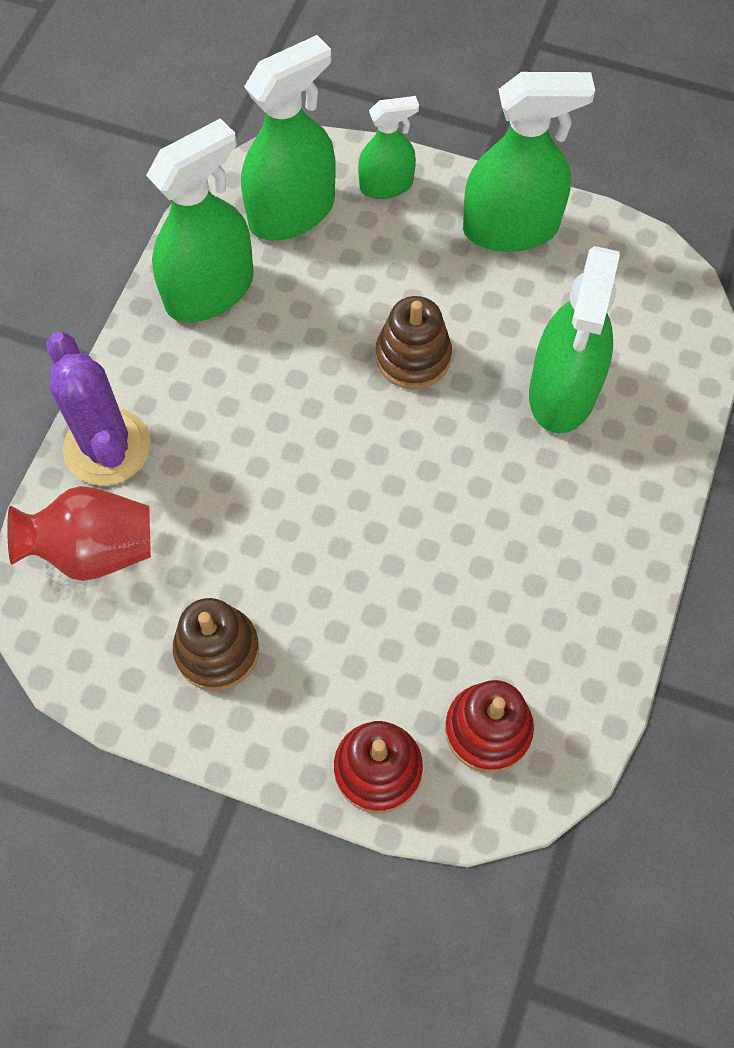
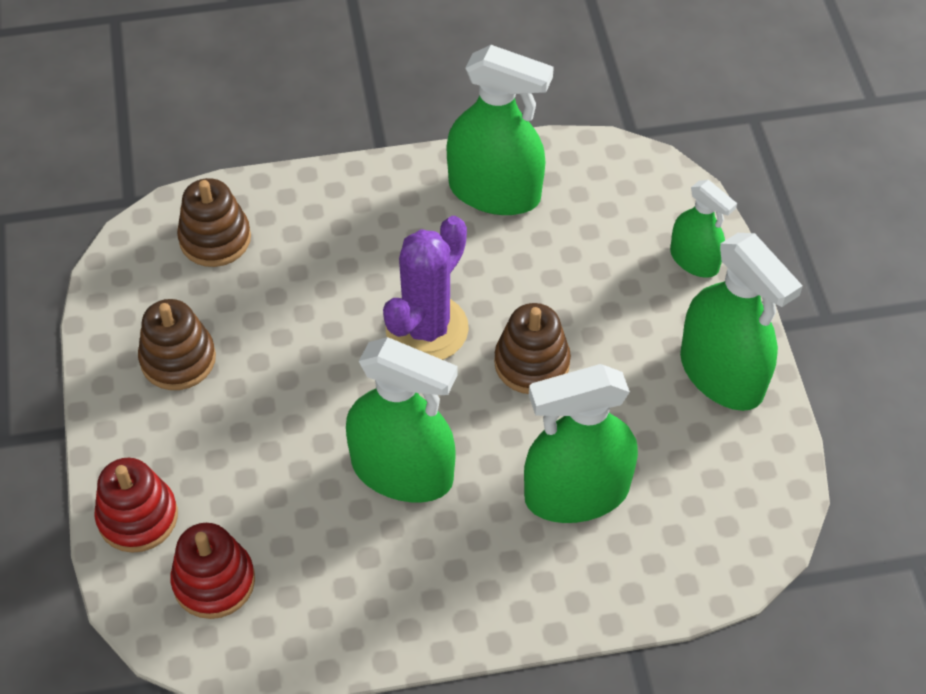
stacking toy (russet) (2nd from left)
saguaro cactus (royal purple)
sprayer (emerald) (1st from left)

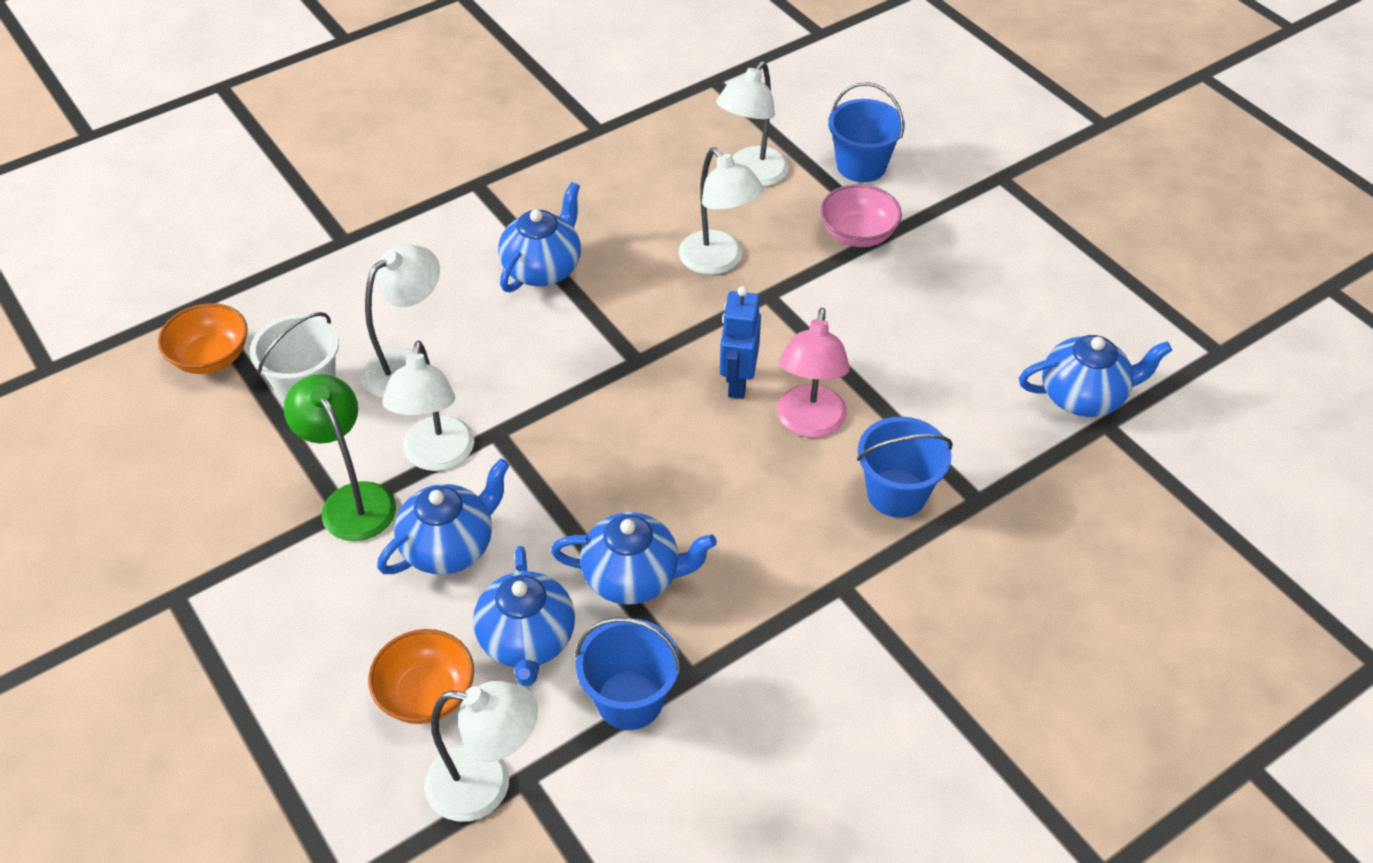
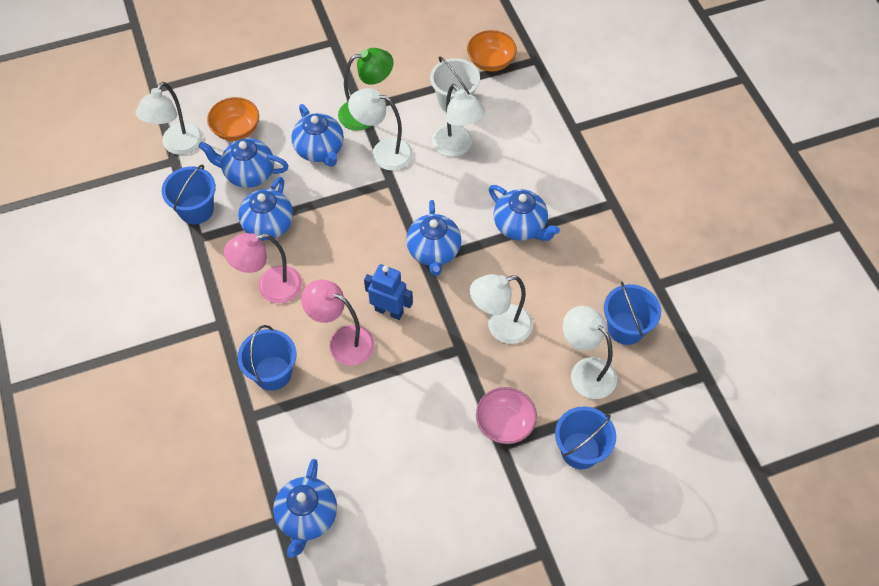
desk lamp (rose-pink) (1st from left)
china teapot (blue) (5th from left)
bucket (blue) (4th from left)

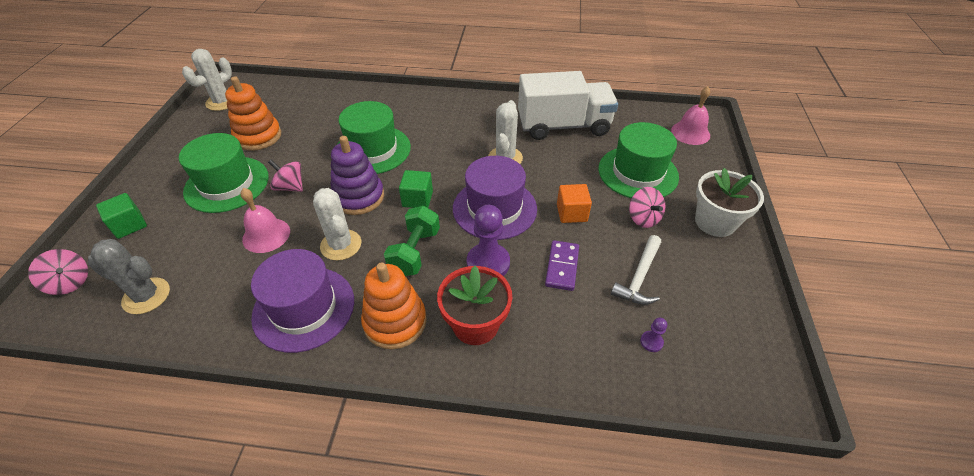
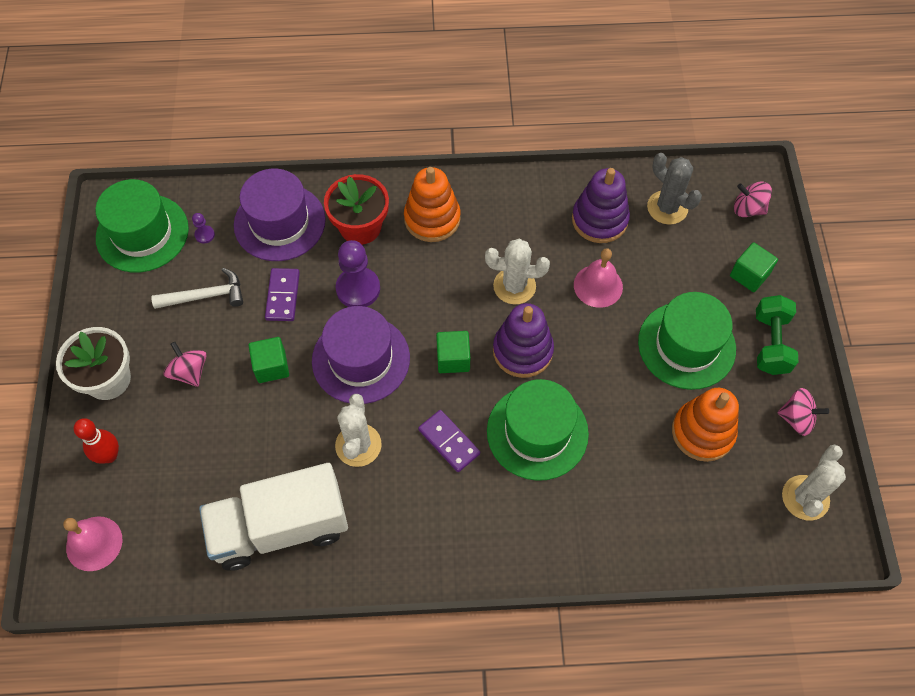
saguaro cactus (ash-grey)
top hat (royal purple) (1st from left)
whirligig (rose-pink) (3rd from left)
saguaro cactus (white) (2nd from left)
free weight (emerald)
solid cube (emerald) (1st from left)
top hat (emerald) (1st from left)
claw hammer (white)
tenpin (red)
domino (royal purple) (2nd from left)
stacking toy (royal purple) (2nd from left)

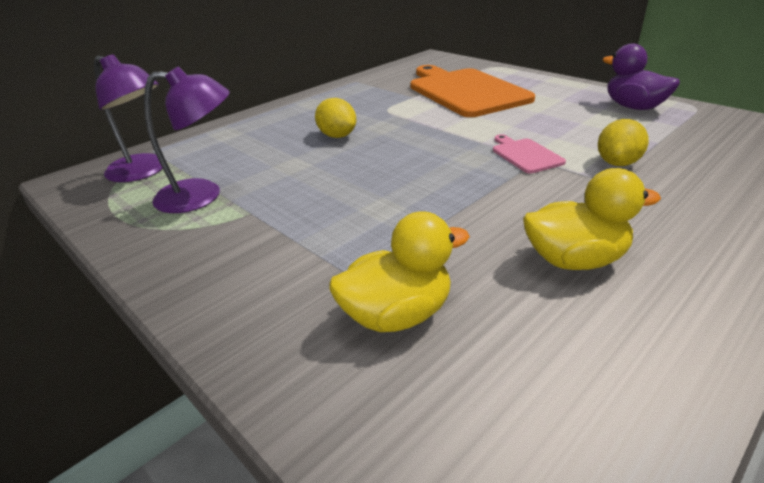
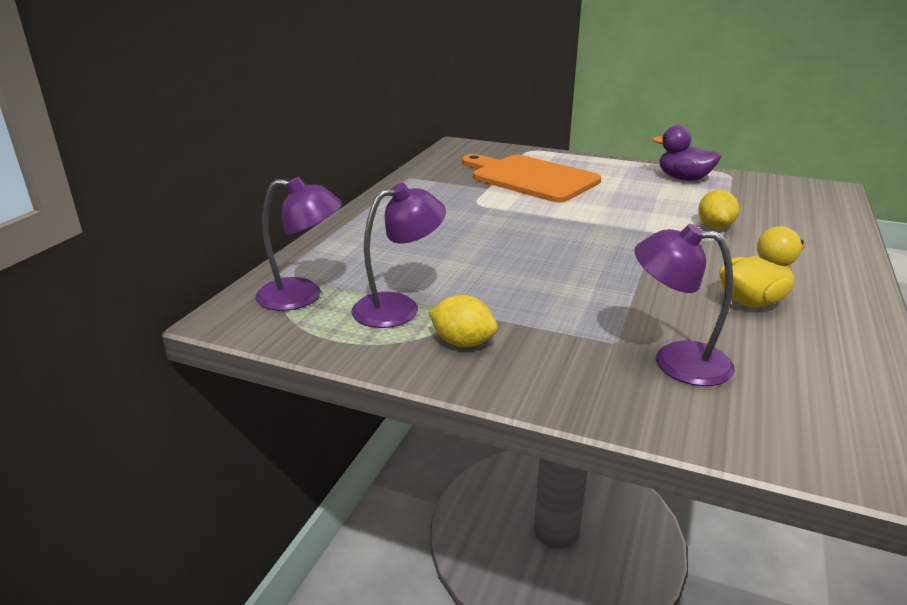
toy lemon (yellow) (1st from left)
desk lamp (royal purple) (3rd from left)
chopping board (rose-pink)

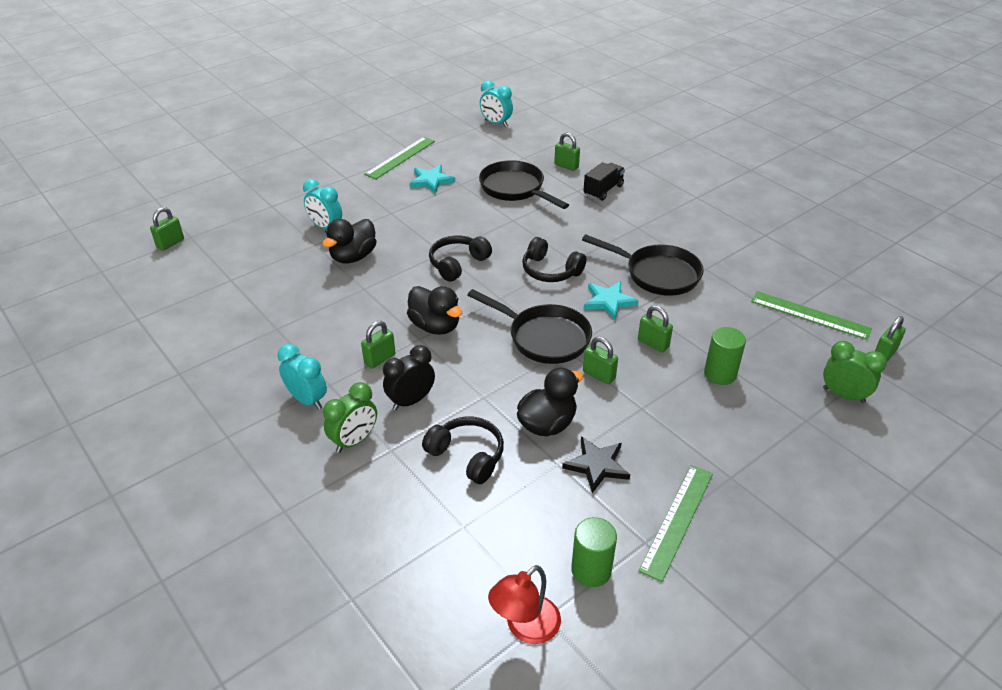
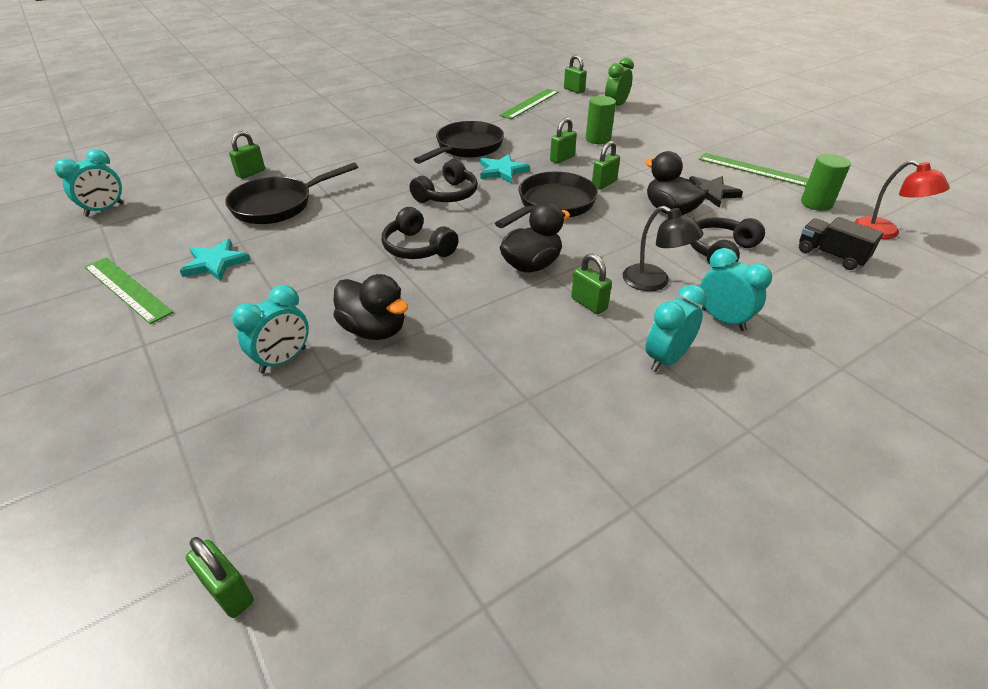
bedside clock (aqua) (4th from left)
desk lamp (black)
toy truck (black)

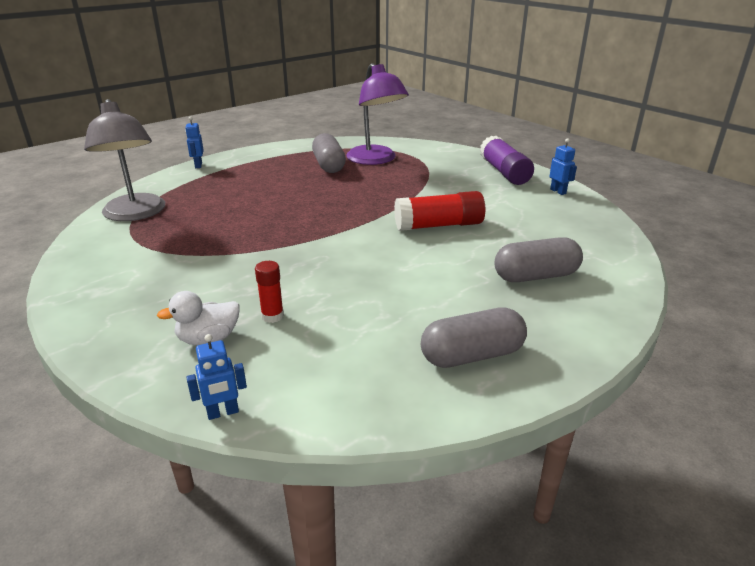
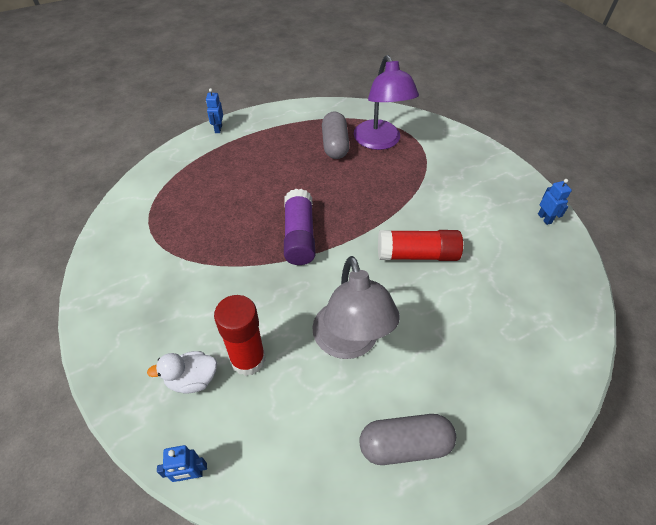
desk lamp (ash-grey)
stick of glue (red) (1st from left)
stick of glue (royal purple)
pill (ash-grey) (3rd from left in the first image)

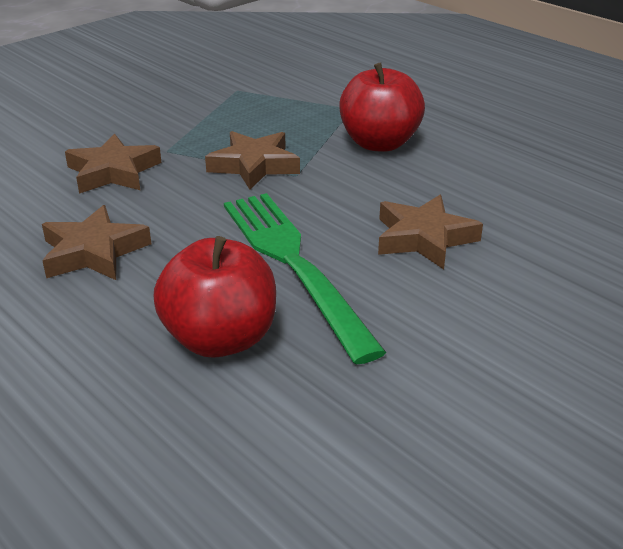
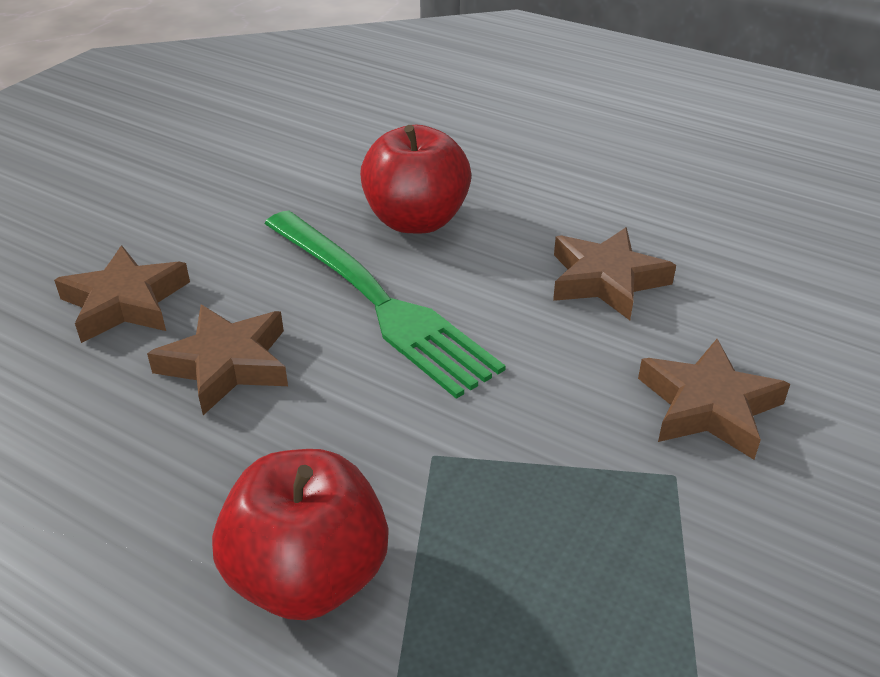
star shape (russet) (1st from left)

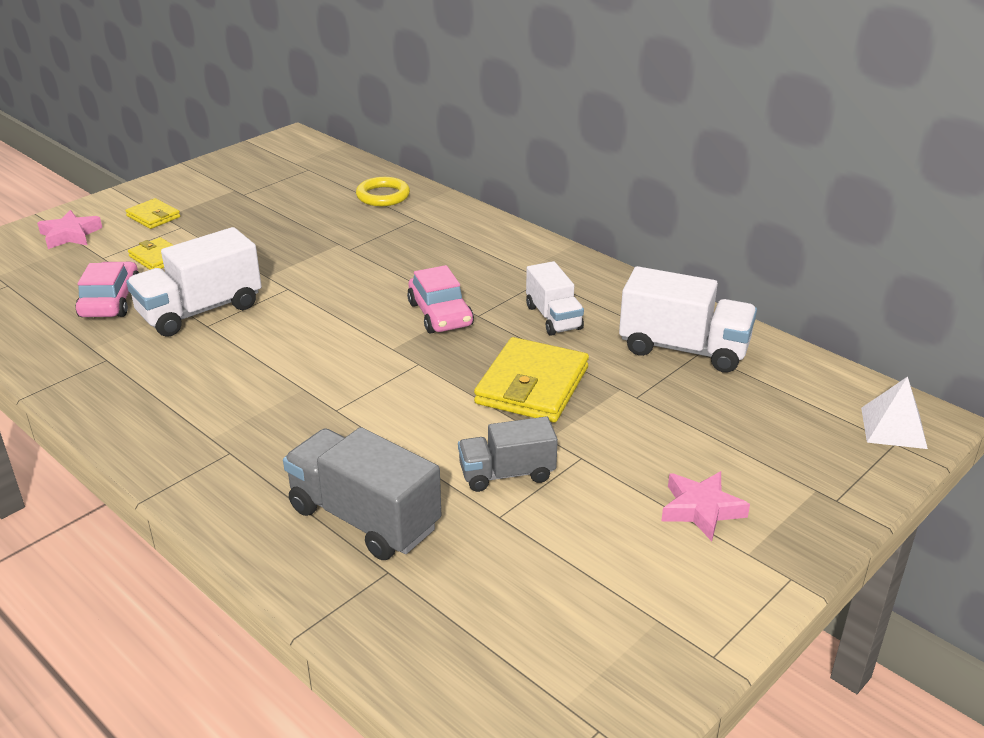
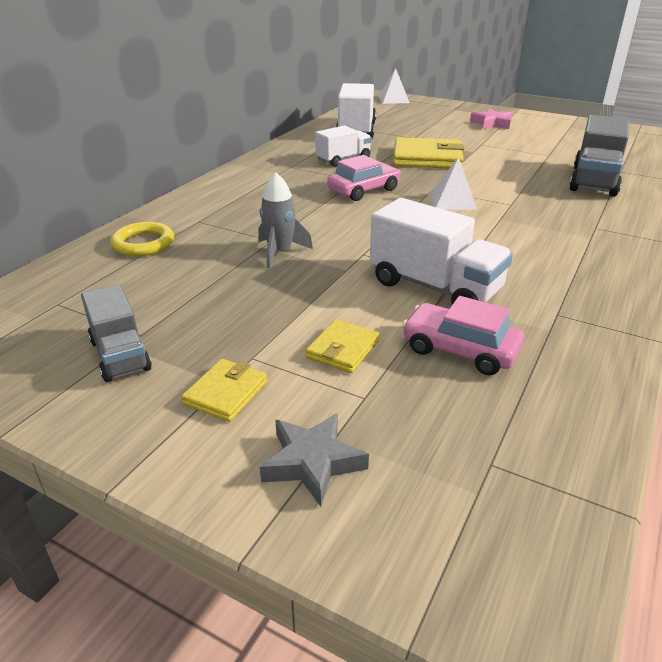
star shape (ash-grey)
car (rose-pink) (2nd from left)
toy truck (ash-grey) (1st from left)
rocket (ash-grey)
solid pyramid (white) (2nd from left)

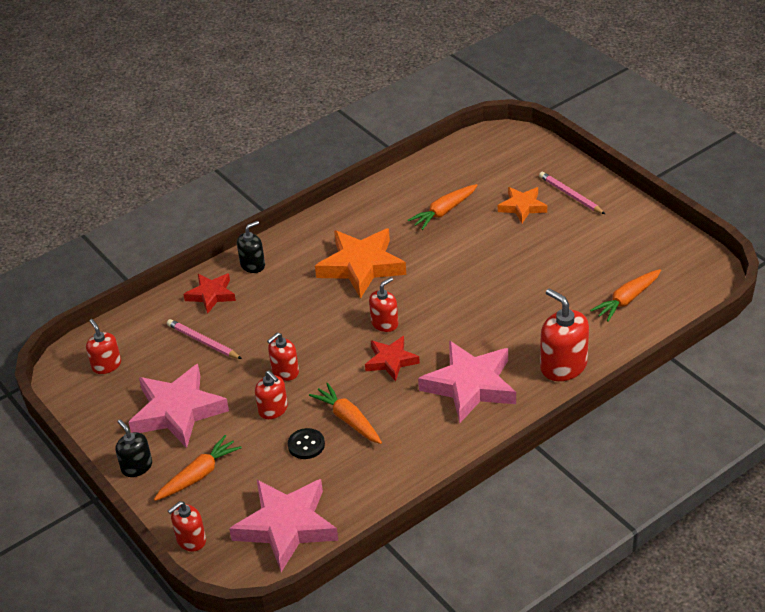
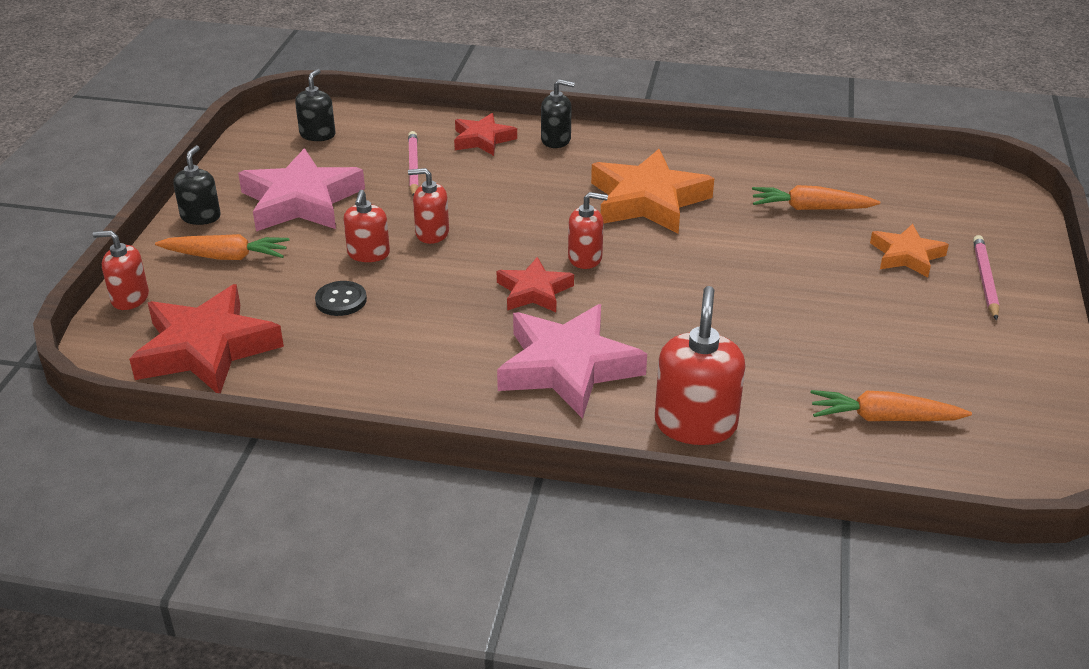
soap dispenser (black) (2nd from left)
star shape (red) (1st from left)
root vegetable (orange-coloured) (2nd from left in the first image)

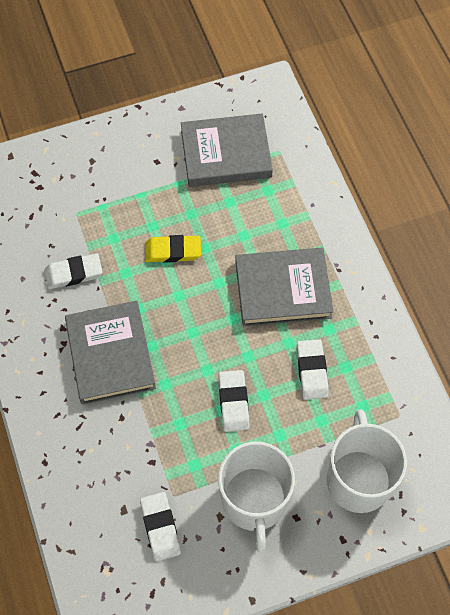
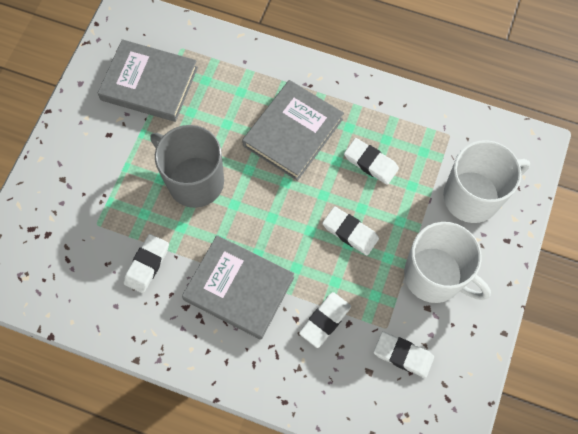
tea mug (ash-grey)
book (ash-grey) (1st from left)
tea mug (white) (2nd from left)
pencil eraser (white) (2nd from left)

